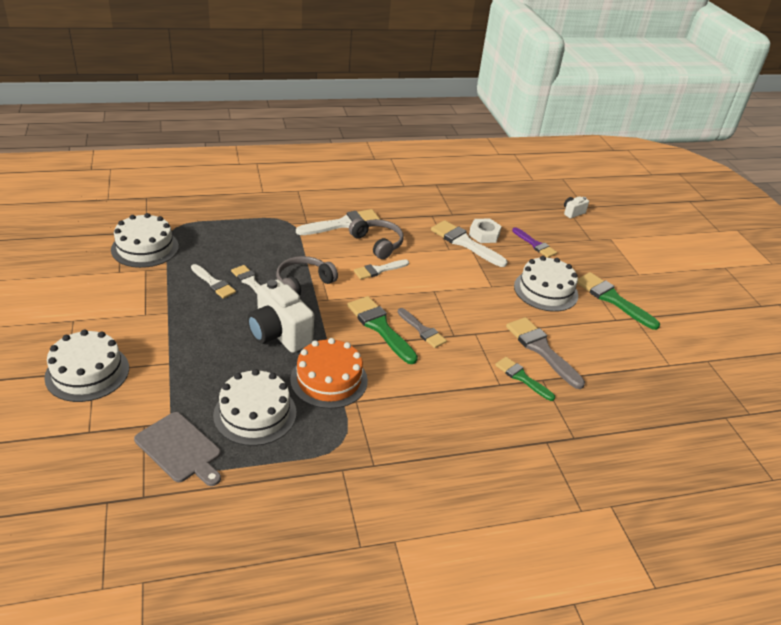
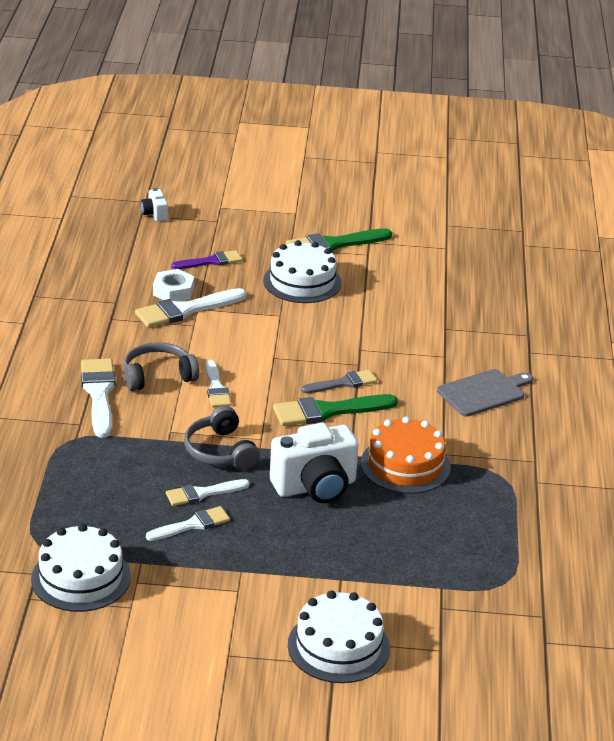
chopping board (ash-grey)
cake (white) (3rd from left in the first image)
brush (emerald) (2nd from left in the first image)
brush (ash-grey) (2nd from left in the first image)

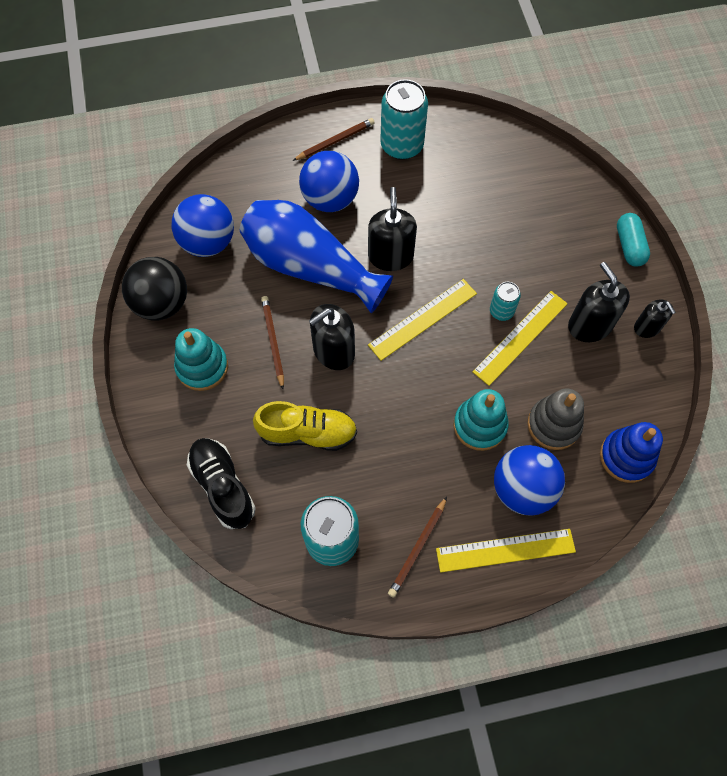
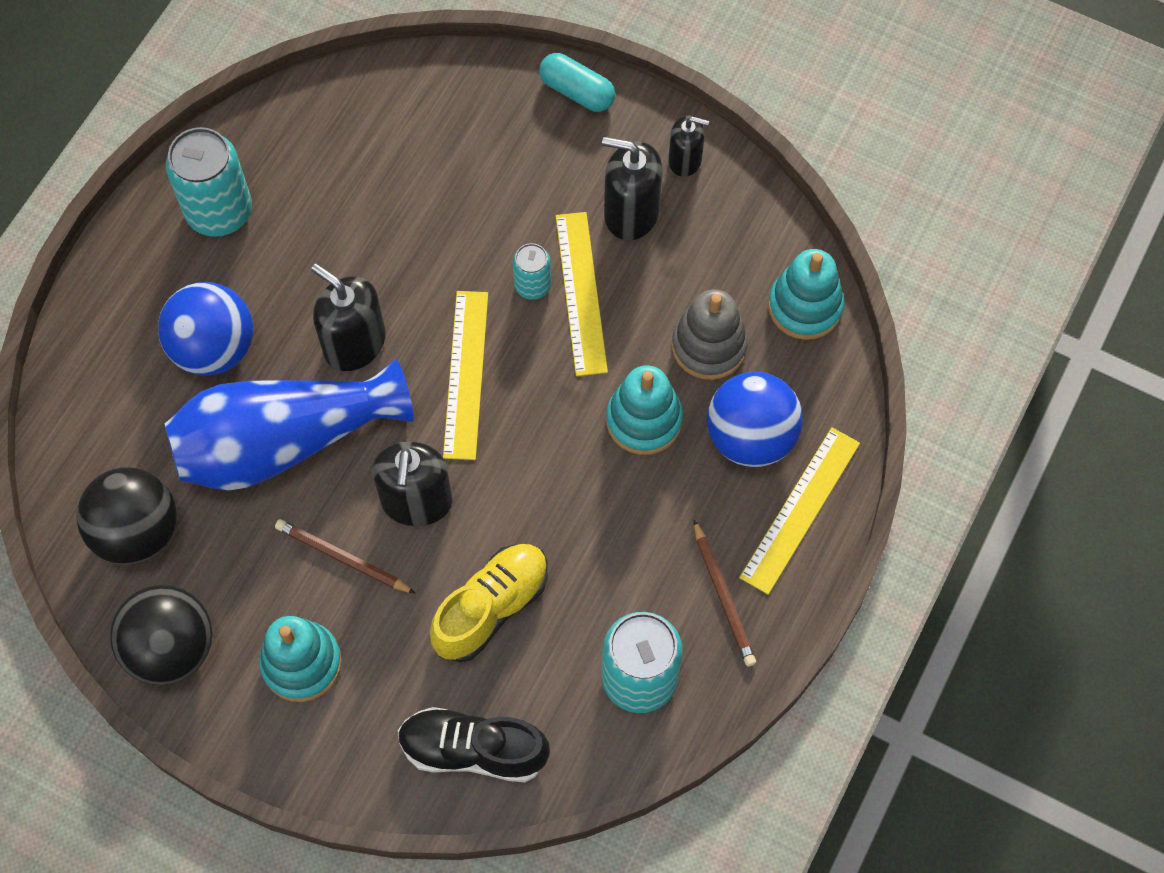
sphere (black) (1st from left)
lead pencil (russet) (2nd from left in the first image)
stacking toy (aqua) (3rd from left)

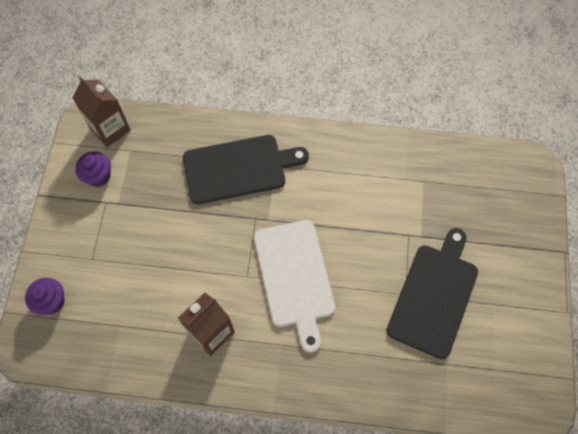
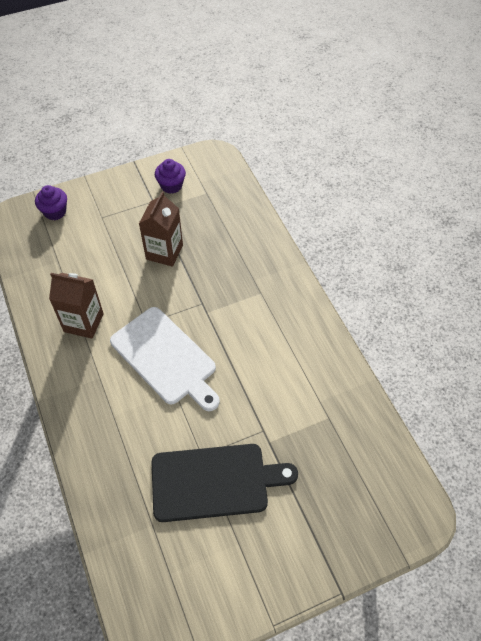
milk carton (russet) (2nd from left)
chopping board (black) (1st from left in the first image)
chopping board (white)

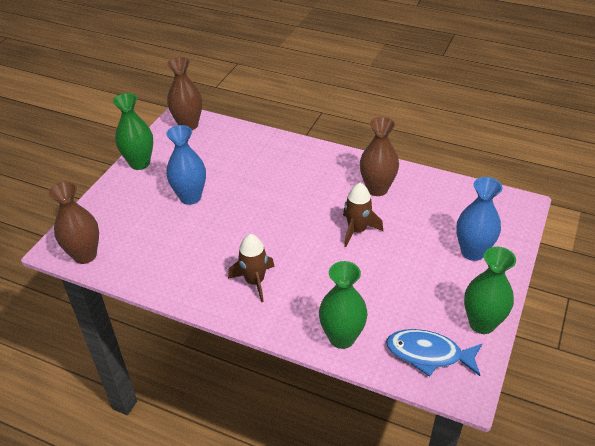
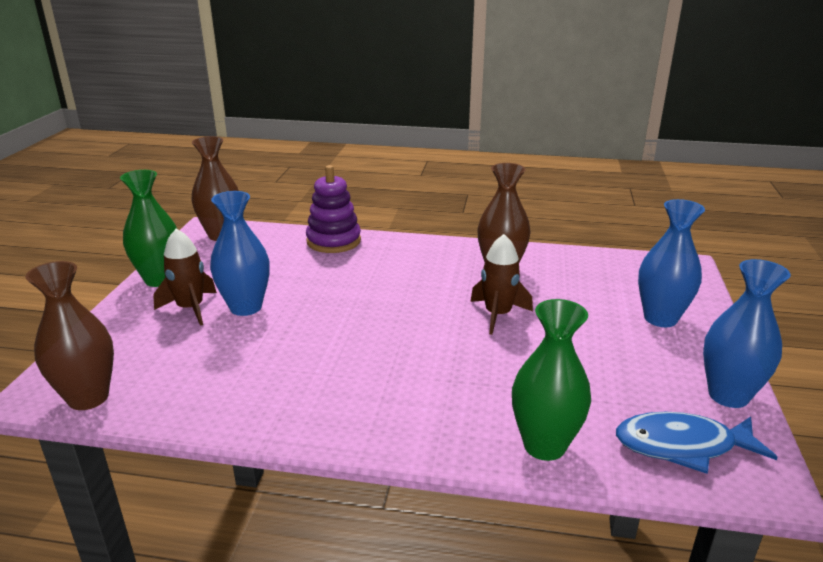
rocket (russet) (1st from left)
tall vase (blue) (3rd from left)
stacking toy (royal purple)

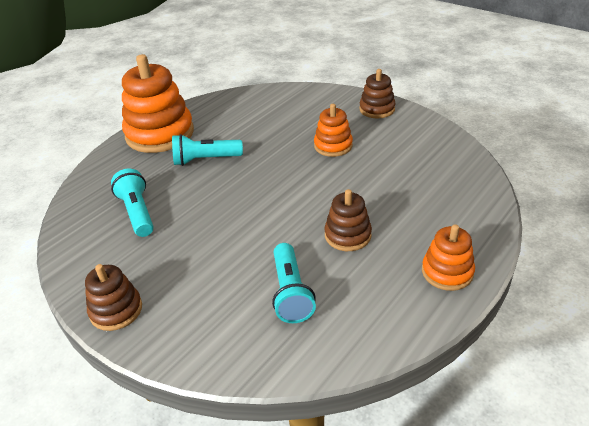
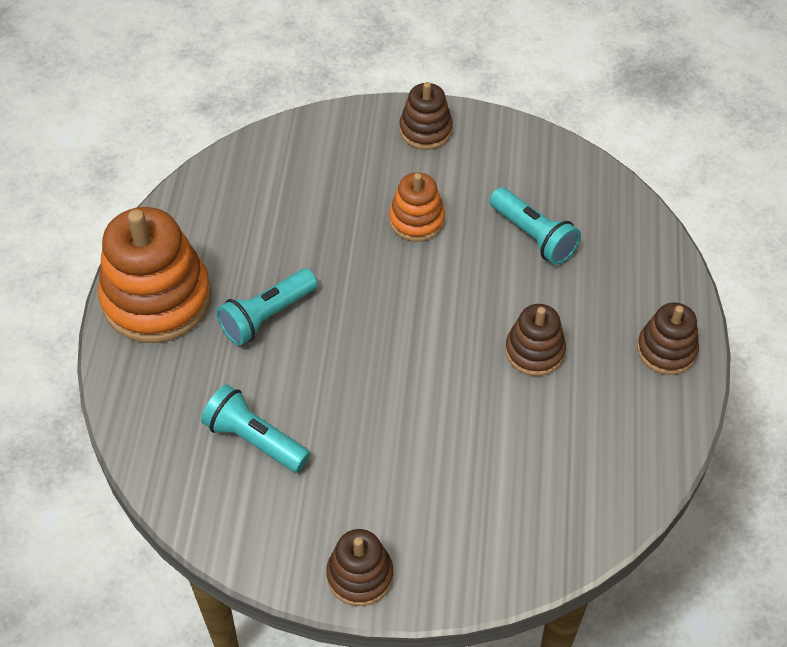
torch (aqua) (3rd from left)
stacking toy (russet) (4th from left)

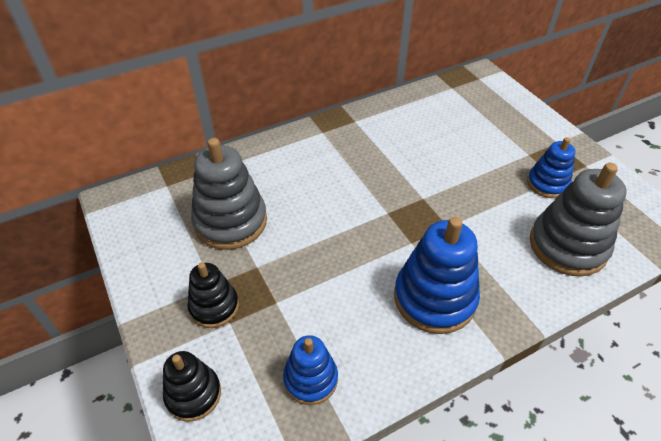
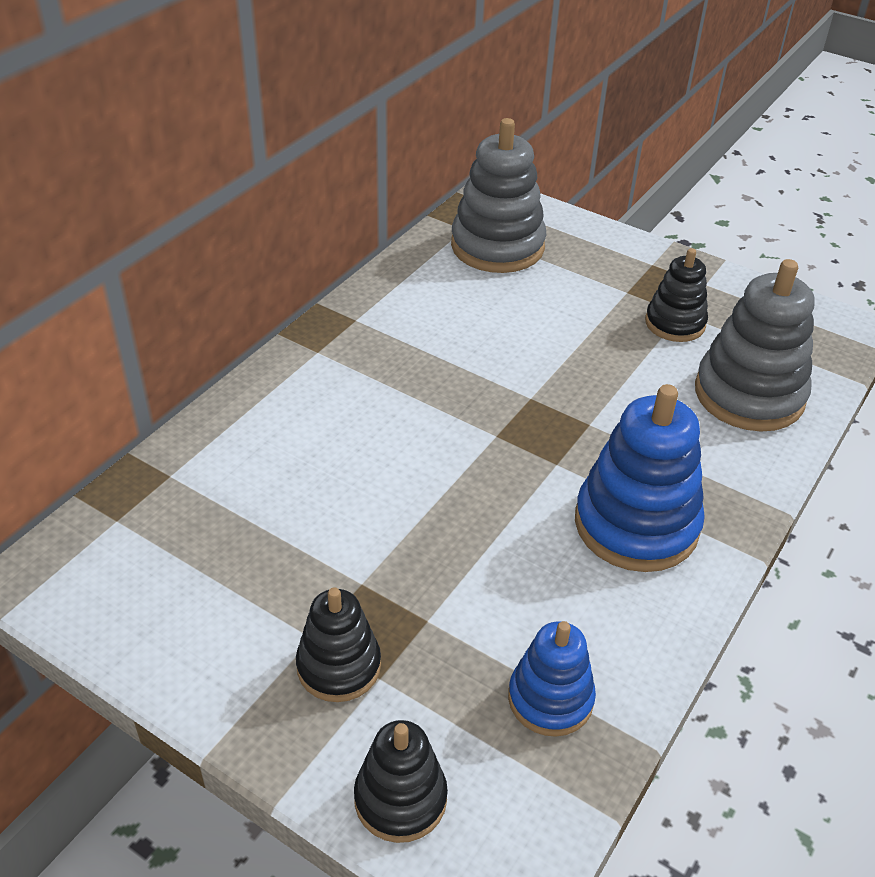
stacking toy (ash-grey) (1st from left)
stacking toy (black) (3rd from left)

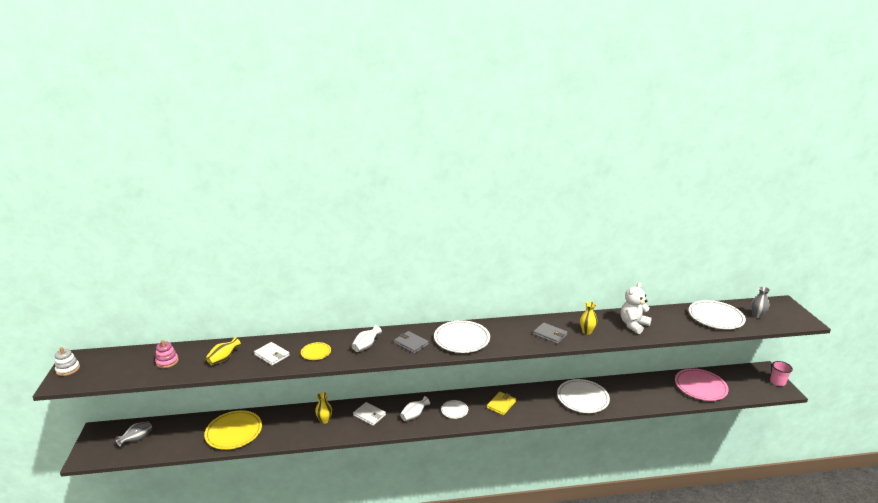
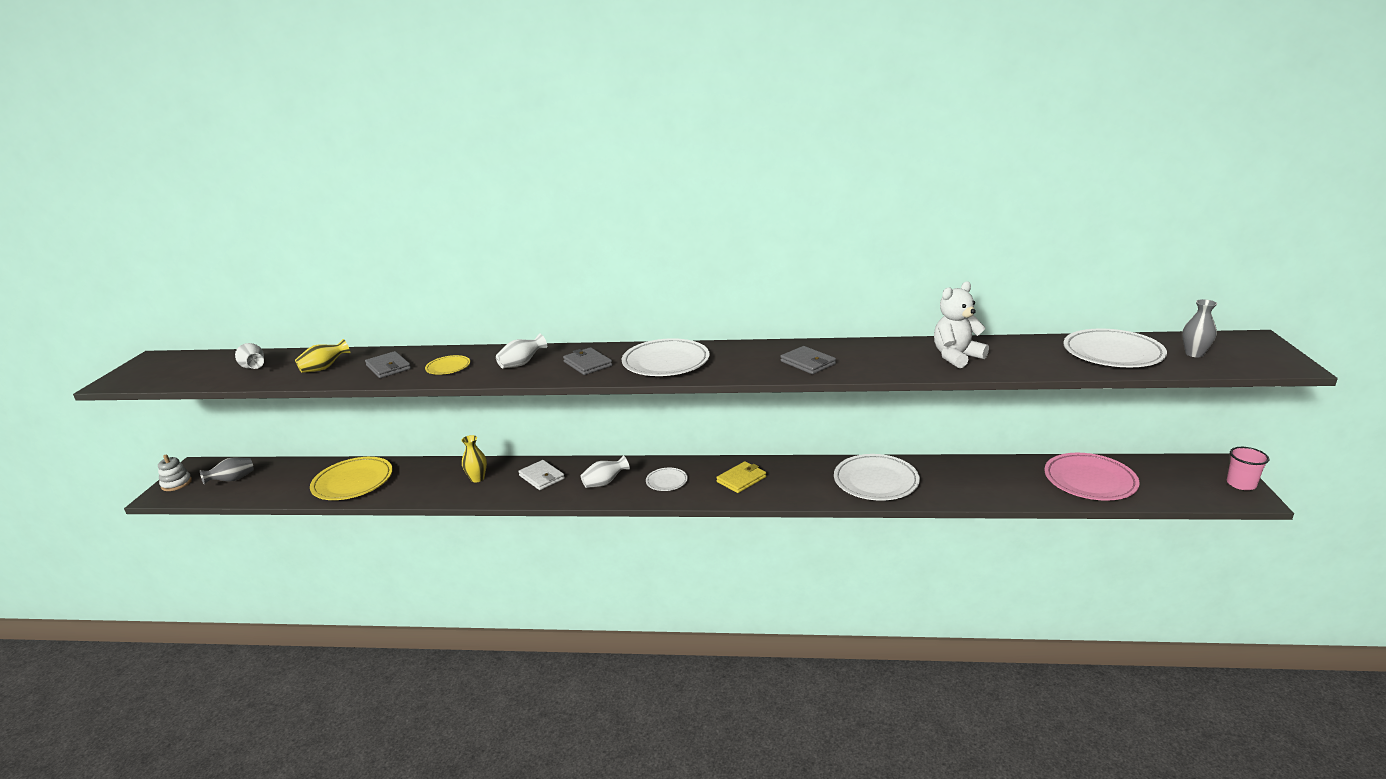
stacking toy (white)
tall vase (white) (1st from left)
billfold (ash-grey) (1st from left)
tall vase (yellow) (3rd from left in the first image)

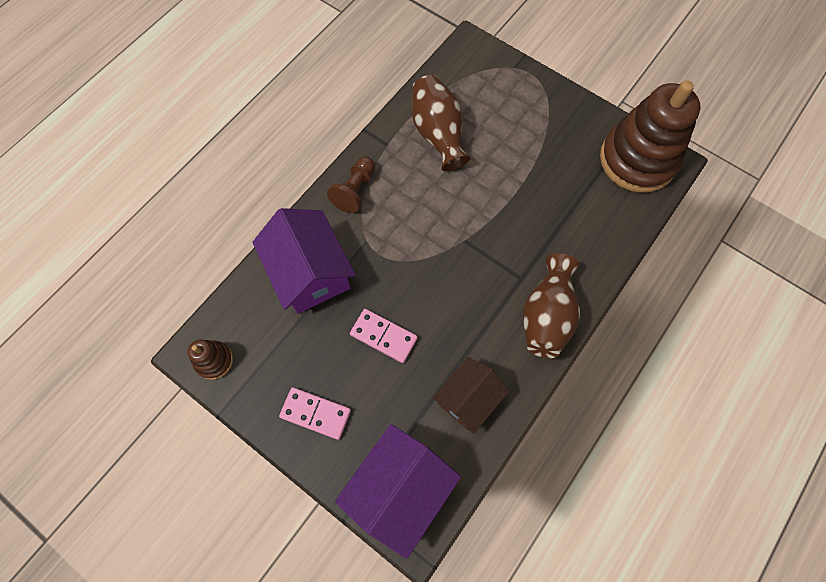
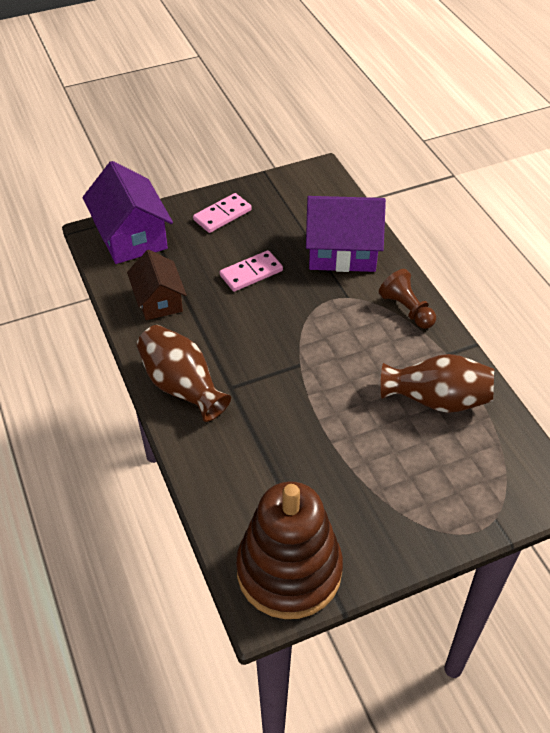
stacking toy (russet) (1st from left in the first image)

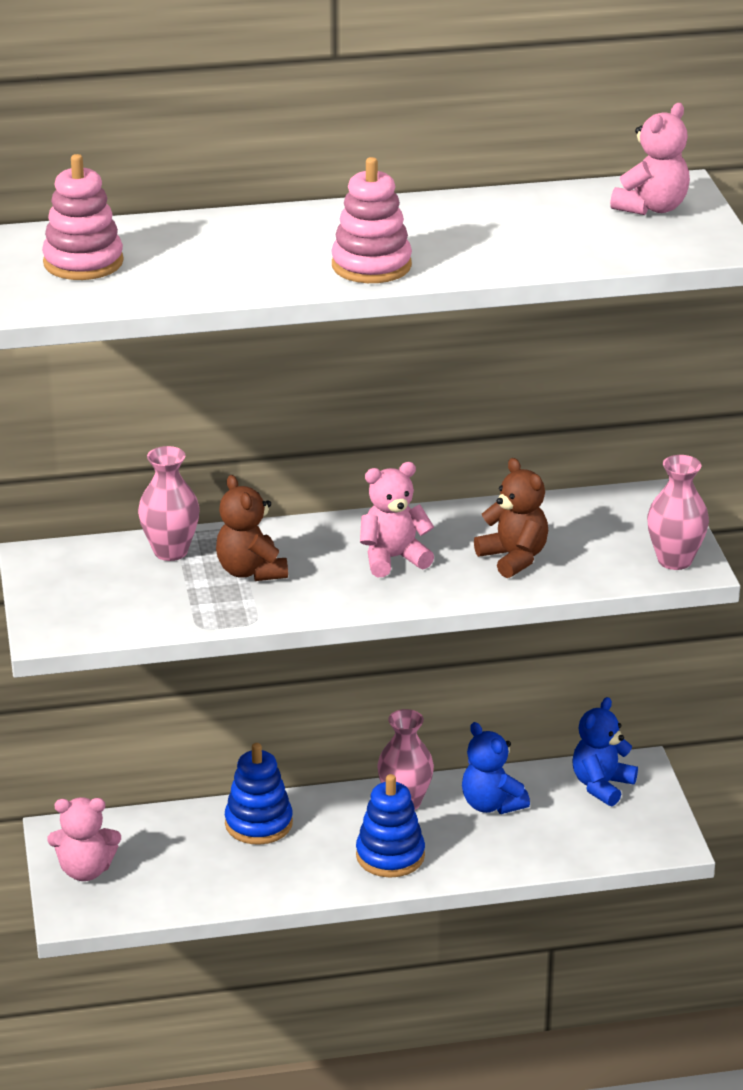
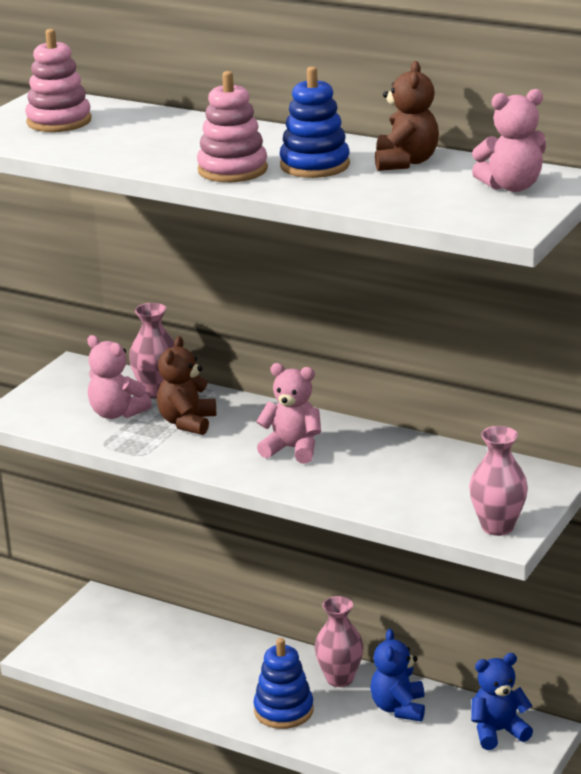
stuffed bear (rose-pink) (1st from left)
stacking toy (blue) (2nd from left)
stuffed bear (russet) (2nd from left)

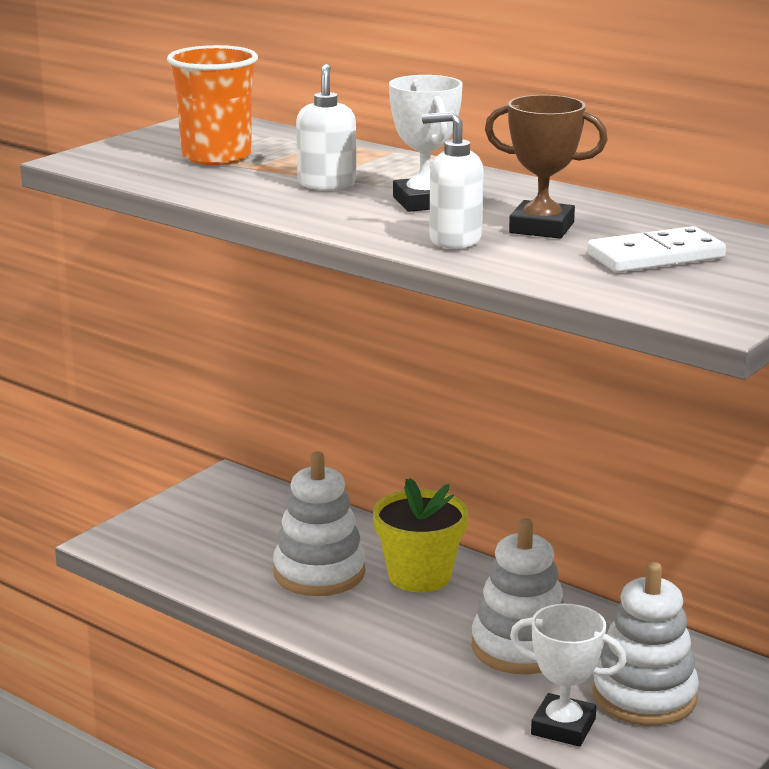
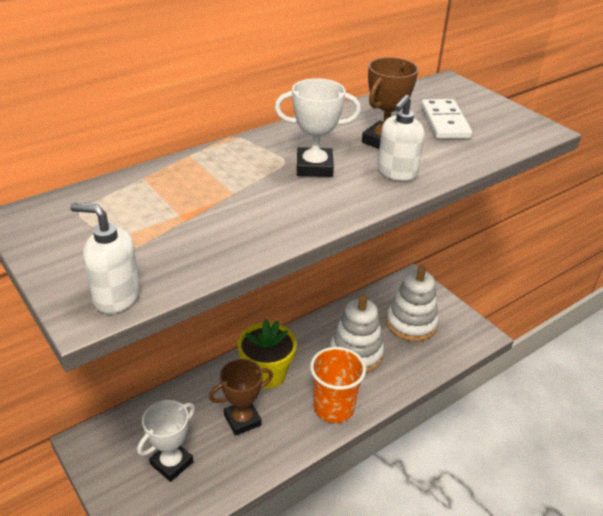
tumbler (orange-coloured)
trophy (russet) (1st from left)
soap dispenser (white) (1st from left)
trophy (white) (1st from left)

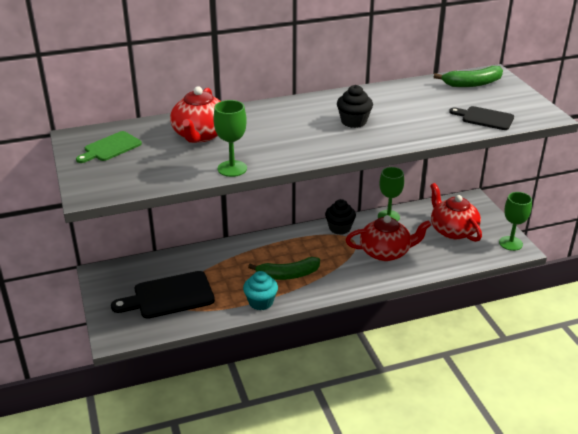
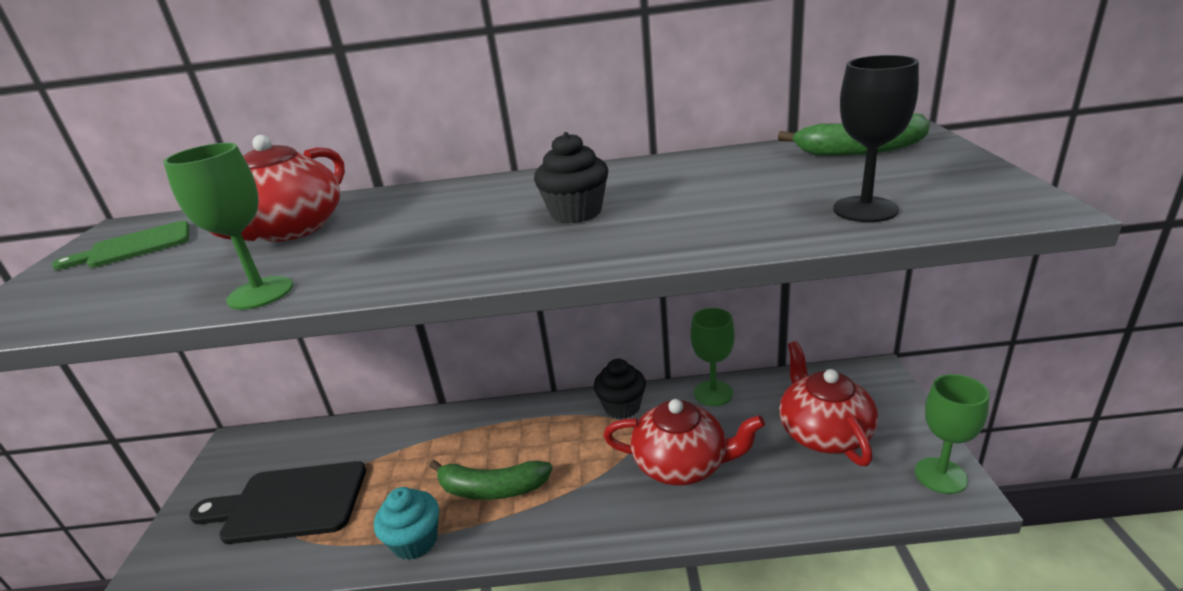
chalice (black)

